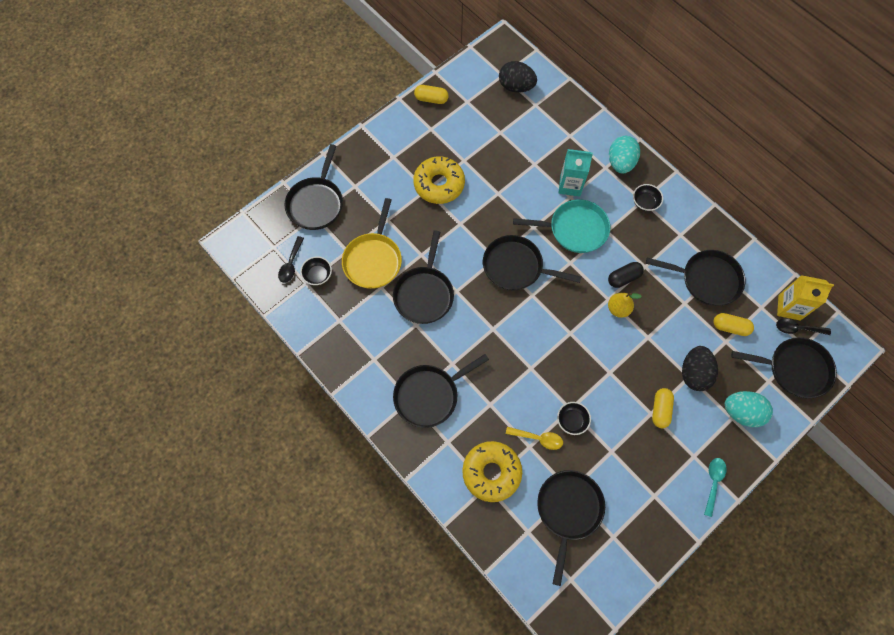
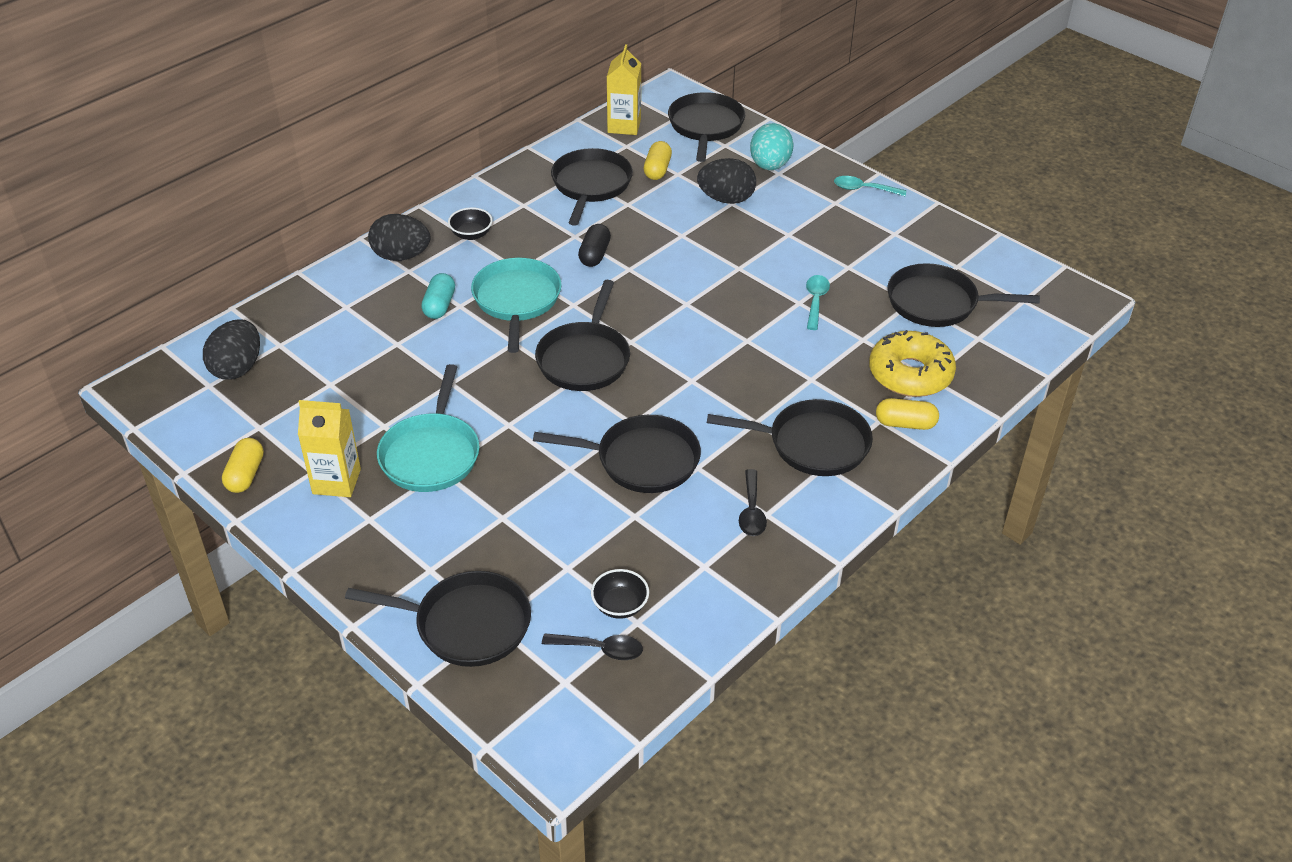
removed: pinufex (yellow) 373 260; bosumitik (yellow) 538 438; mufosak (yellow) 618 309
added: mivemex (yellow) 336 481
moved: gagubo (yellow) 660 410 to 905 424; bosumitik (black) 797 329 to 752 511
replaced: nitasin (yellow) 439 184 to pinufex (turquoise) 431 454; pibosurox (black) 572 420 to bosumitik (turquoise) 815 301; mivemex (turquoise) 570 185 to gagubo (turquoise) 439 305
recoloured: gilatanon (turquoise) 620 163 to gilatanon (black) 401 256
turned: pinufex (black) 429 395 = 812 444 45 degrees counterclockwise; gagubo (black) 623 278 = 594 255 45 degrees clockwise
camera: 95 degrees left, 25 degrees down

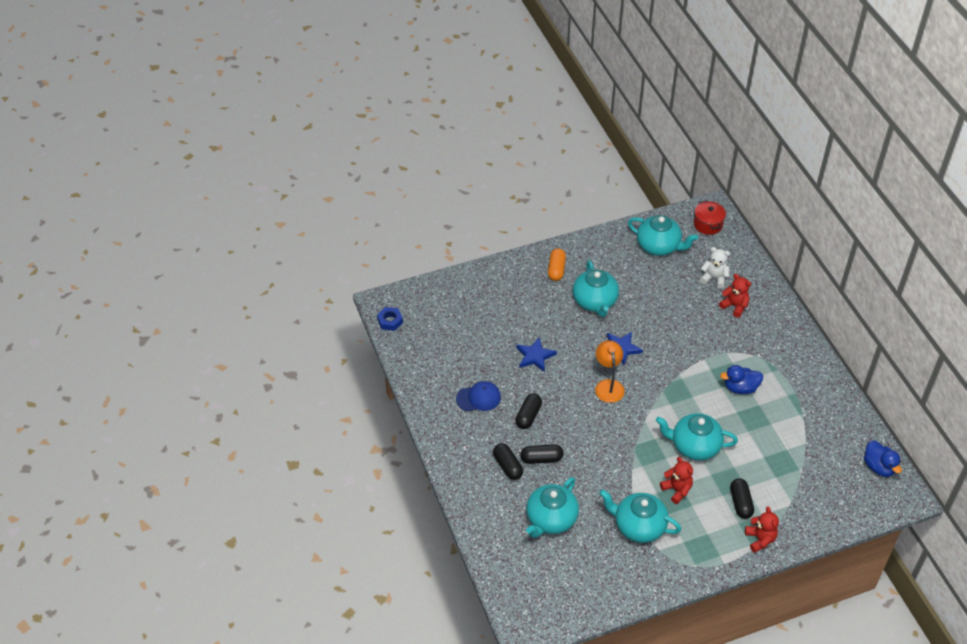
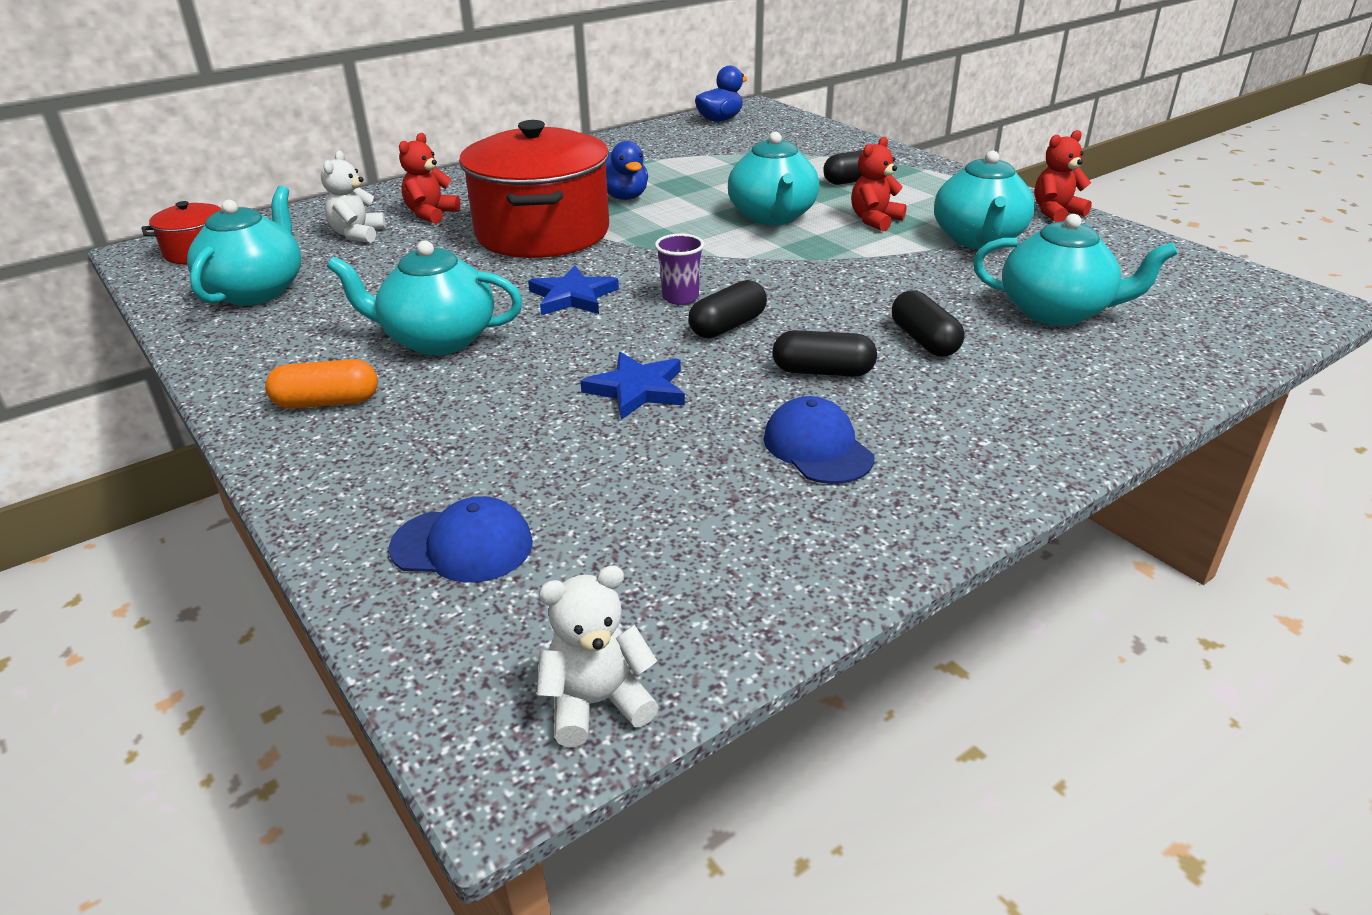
added: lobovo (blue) 462 545; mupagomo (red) 542 233
moved: gagubo (black) 507 466 to 727 326; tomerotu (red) 760 539 to 1056 213
replaced: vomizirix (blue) 390 321 to tomerotu (white) 597 703; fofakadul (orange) 608 385 to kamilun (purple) 680 298
turned: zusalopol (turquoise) 595 302 = 438 339 150 degrees counterclockwise
camera: 105 degrees left, 15 degrees down

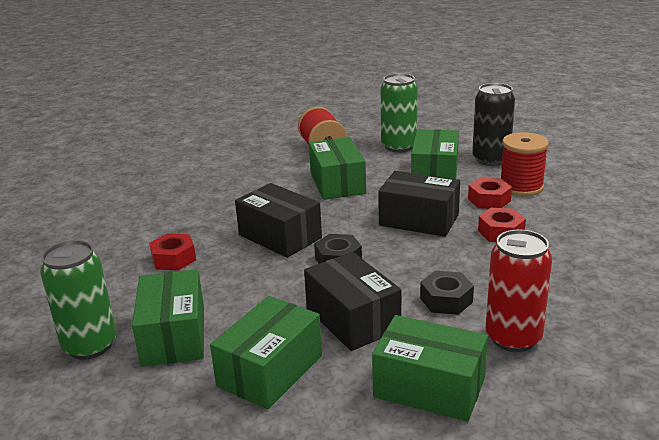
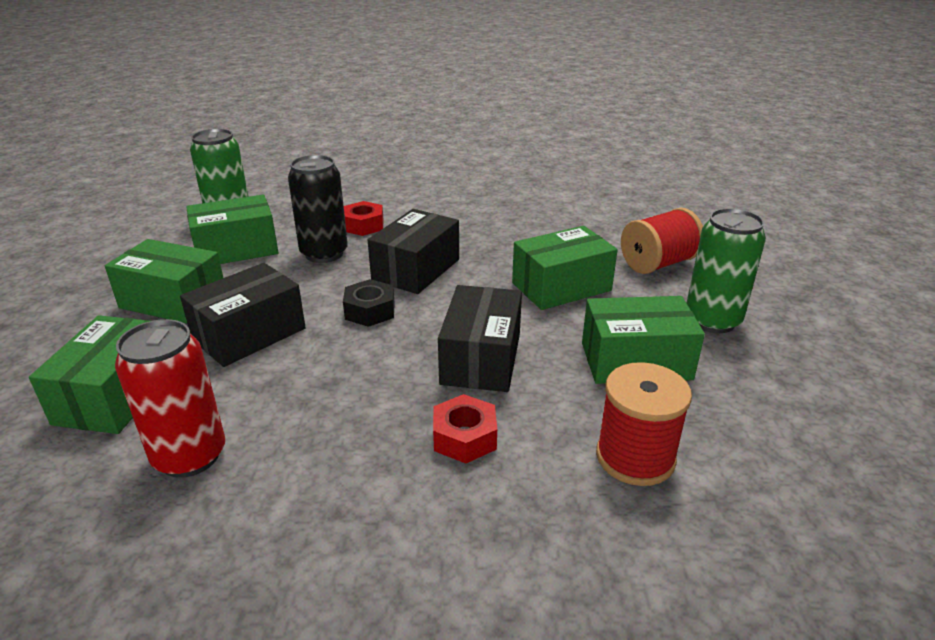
removed: vomizirix (black) 446 300; vomizirix (red) 489 200
moved: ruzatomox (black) 491 159 to 324 253
camera: 75 degrees right, 5 degrees up

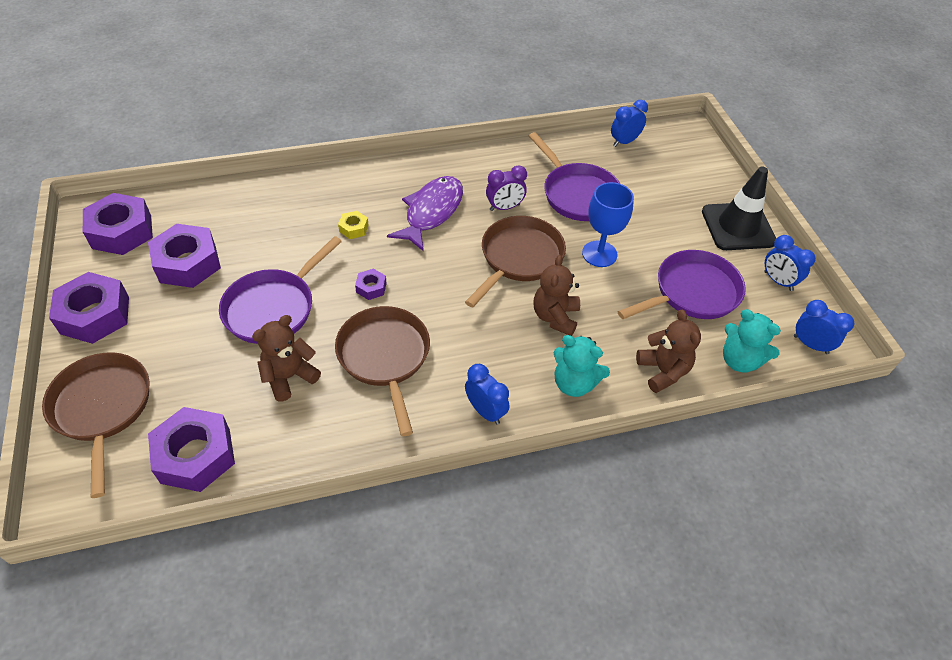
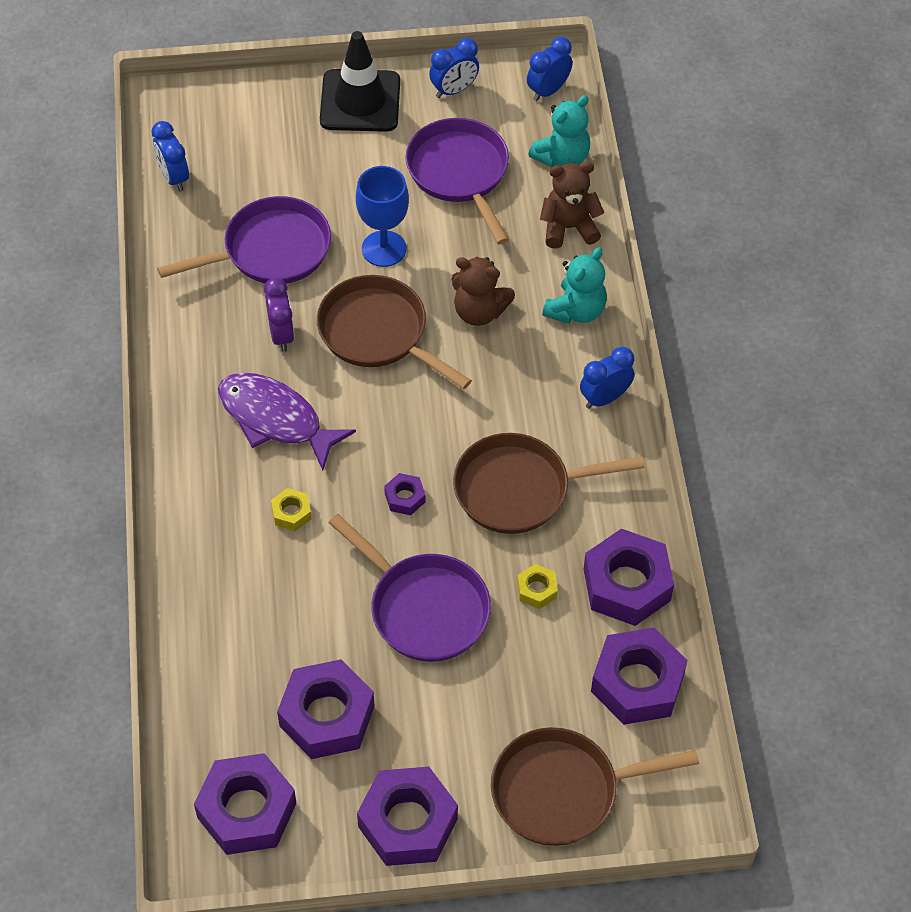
added: vomizirix (purple) 626 584
replaced: tomerotu (brown) 289 377 to vomizirix (yellow) 536 590
camera: 80 degrees left, 5 degrees up

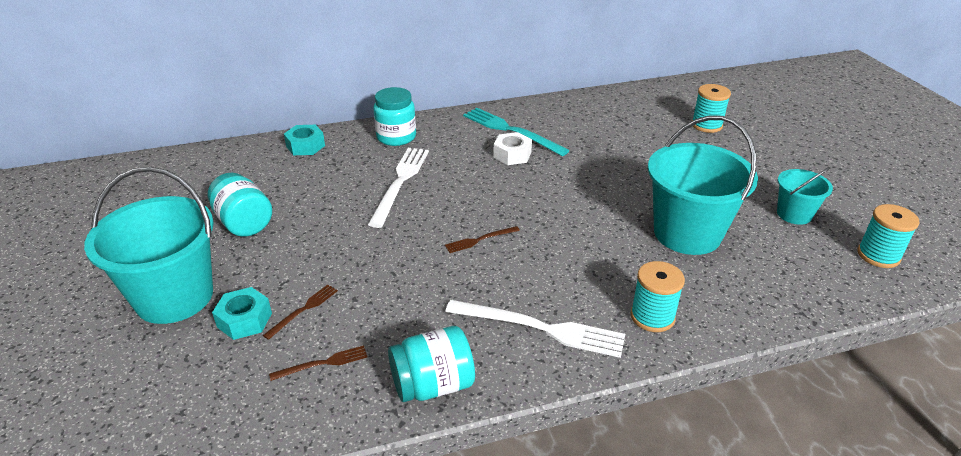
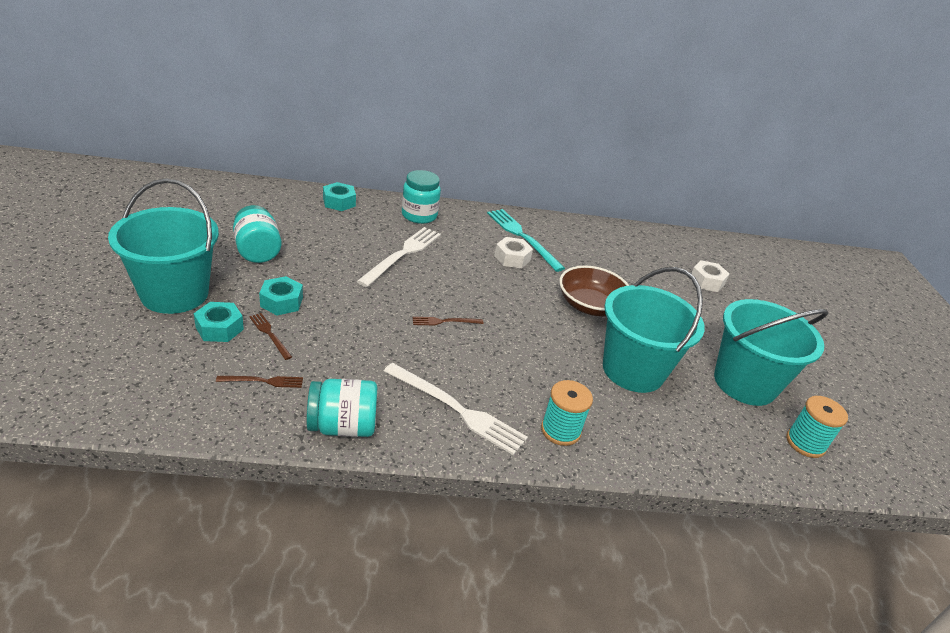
added: vomizirix (turquoise) 281 302; pibosurox (brown) 590 305
replaced: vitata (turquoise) 706 125 to vomizirix (white) 706 281
turned: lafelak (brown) 303 310 = 269 334 90 degrees counterclockwise
resized: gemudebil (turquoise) 794 214 = 744 383 x1.92
camera: 10 degrees right, 0 degrees up

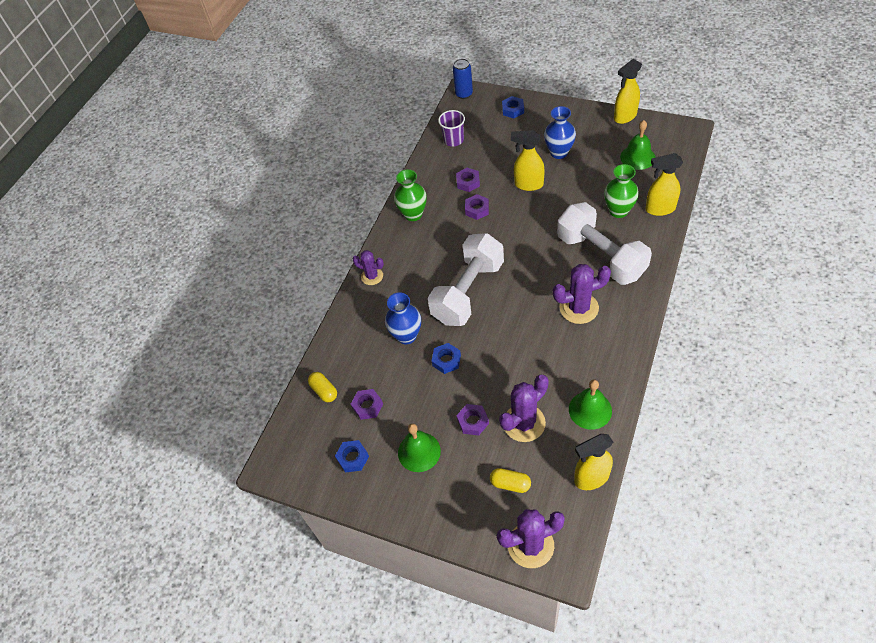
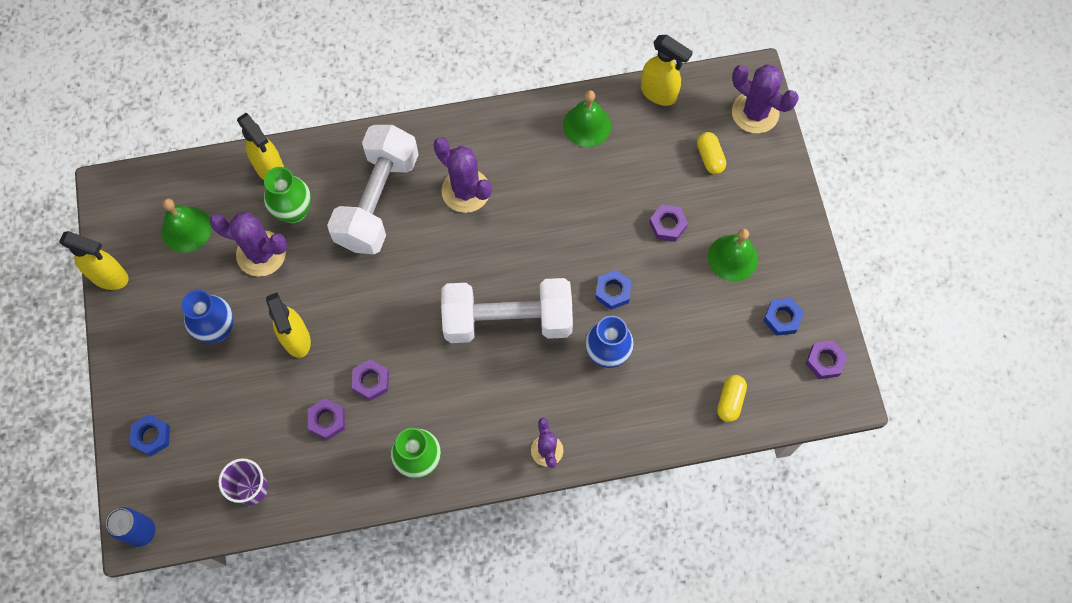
moved: vomizirix (purple) 367 406 to 824 361; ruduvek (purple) 524 423 to 261 254
camera: 130 degrees left, 15 degrees up

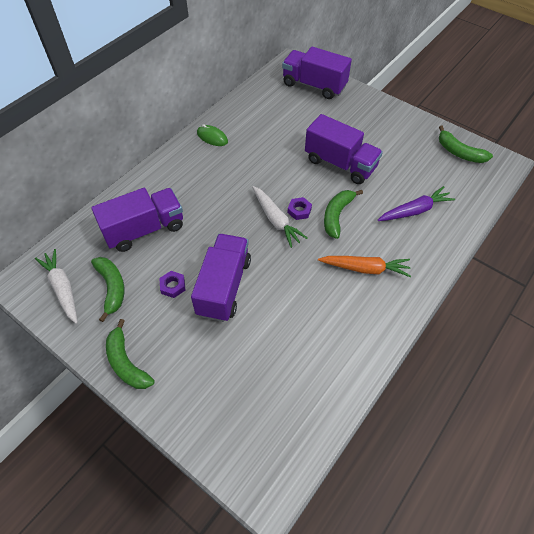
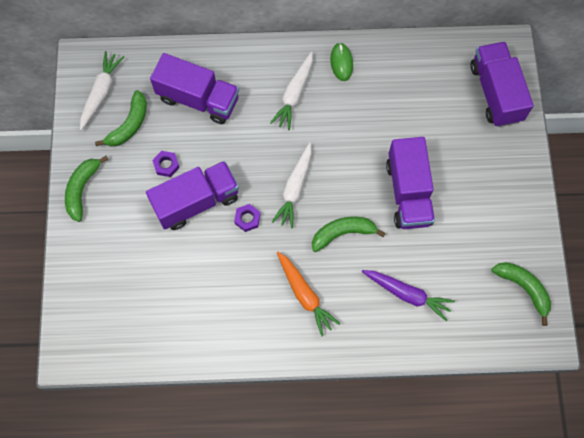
added: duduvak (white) 294 95
moved: vomizirix (purple) 299 210 to 247 219
turned: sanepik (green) 459 152 = 523 288 135 degrees clockwise
camera: 50 degrees right, 15 degrees up

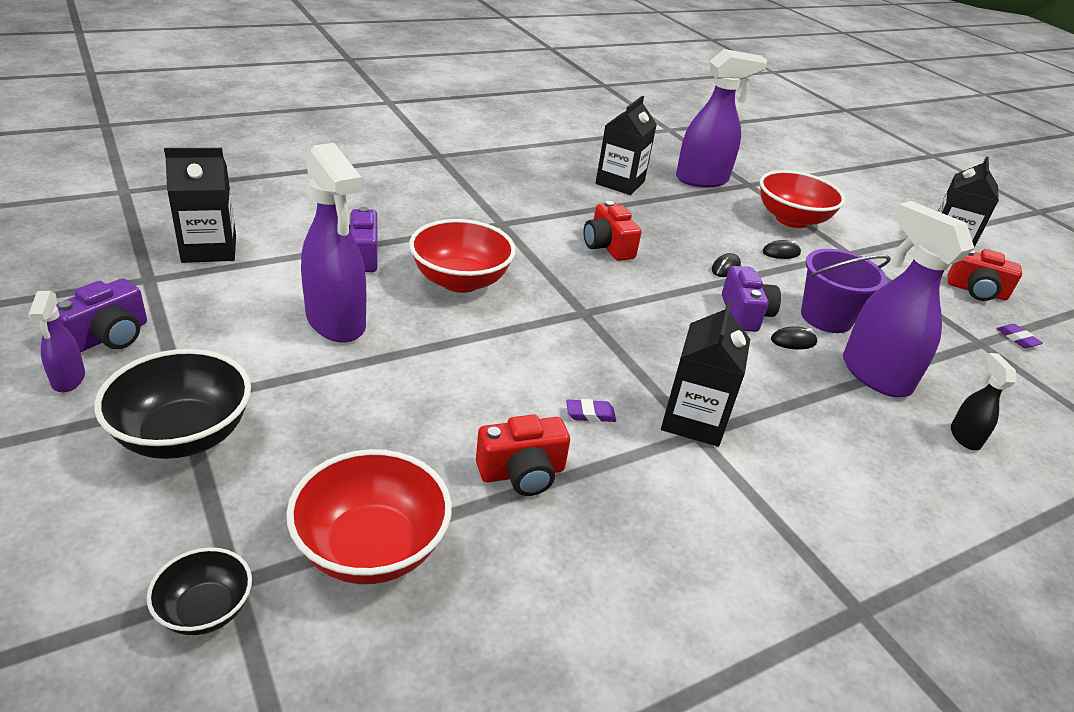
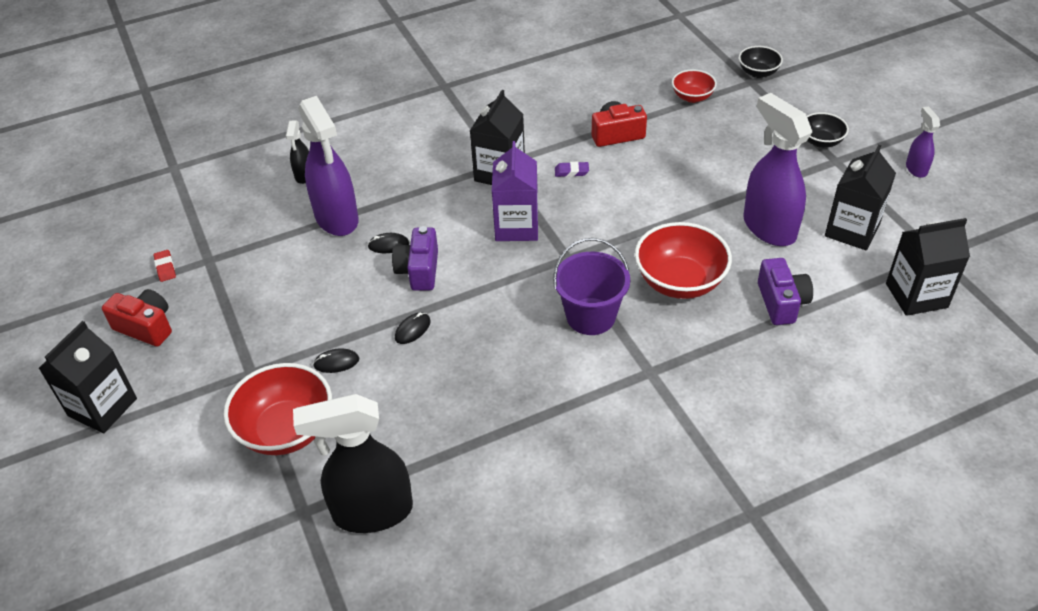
removed: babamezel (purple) 109 336; babamezel (red) 607 246
added: mivemex (purple) 516 226
moved: mivemex (black) 620 183 to 852 230; gemudebil (purple) 826 318 to 590 316
recoloured: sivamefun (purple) 702 180 to sivamefun (black) 372 512; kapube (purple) 1017 338 to kapube (red) 165 268
resized: pibosurox (black) 184 435 = 821 141 x0.56; pibosurox (red) 371 548 = 692 97 x0.56
camera: 170 degrees left, 10 degrees up

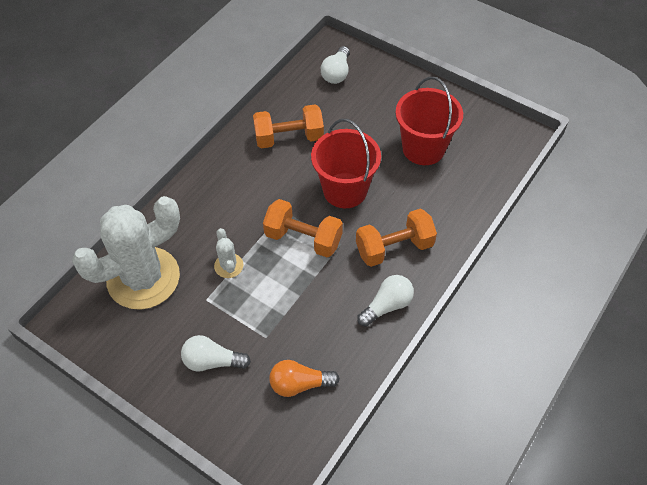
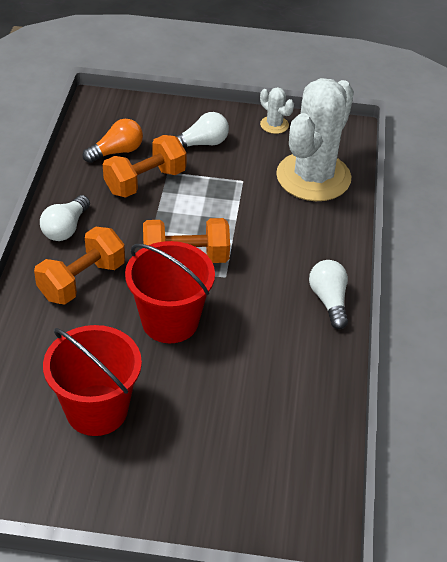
moved: ruduvek (white) 228 266 to 274 125; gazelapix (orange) 289 138 to 145 181; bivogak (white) 336 73 to 329 300
camera: 150 degrees right, 10 degrees down

